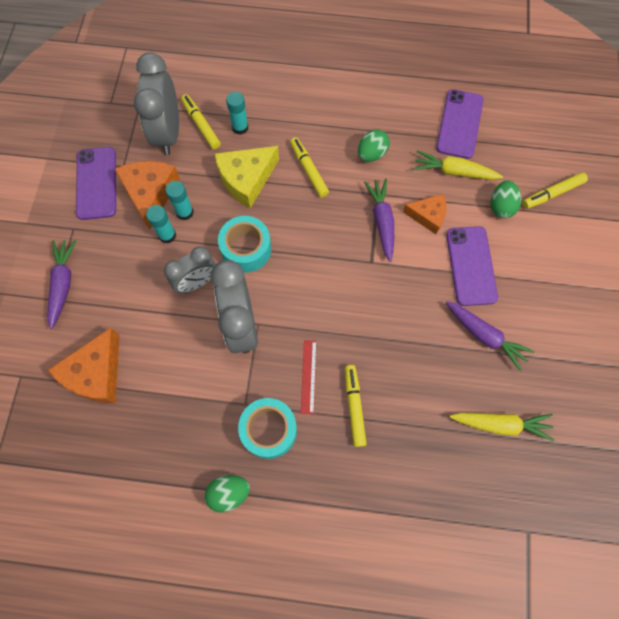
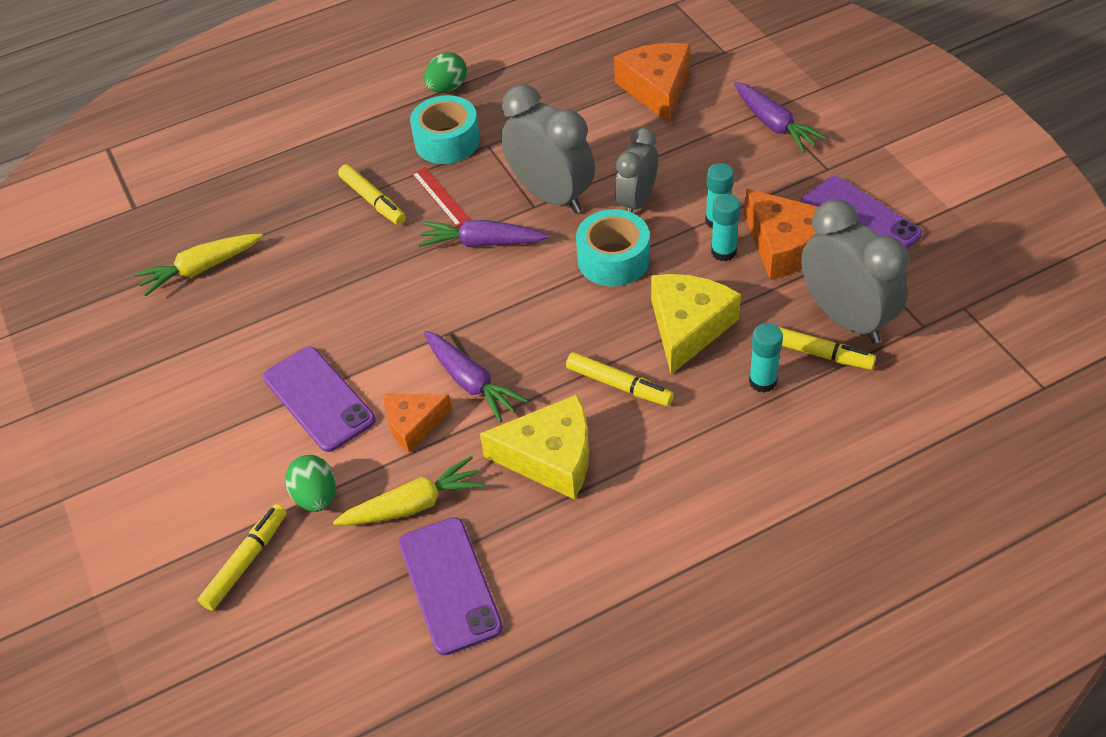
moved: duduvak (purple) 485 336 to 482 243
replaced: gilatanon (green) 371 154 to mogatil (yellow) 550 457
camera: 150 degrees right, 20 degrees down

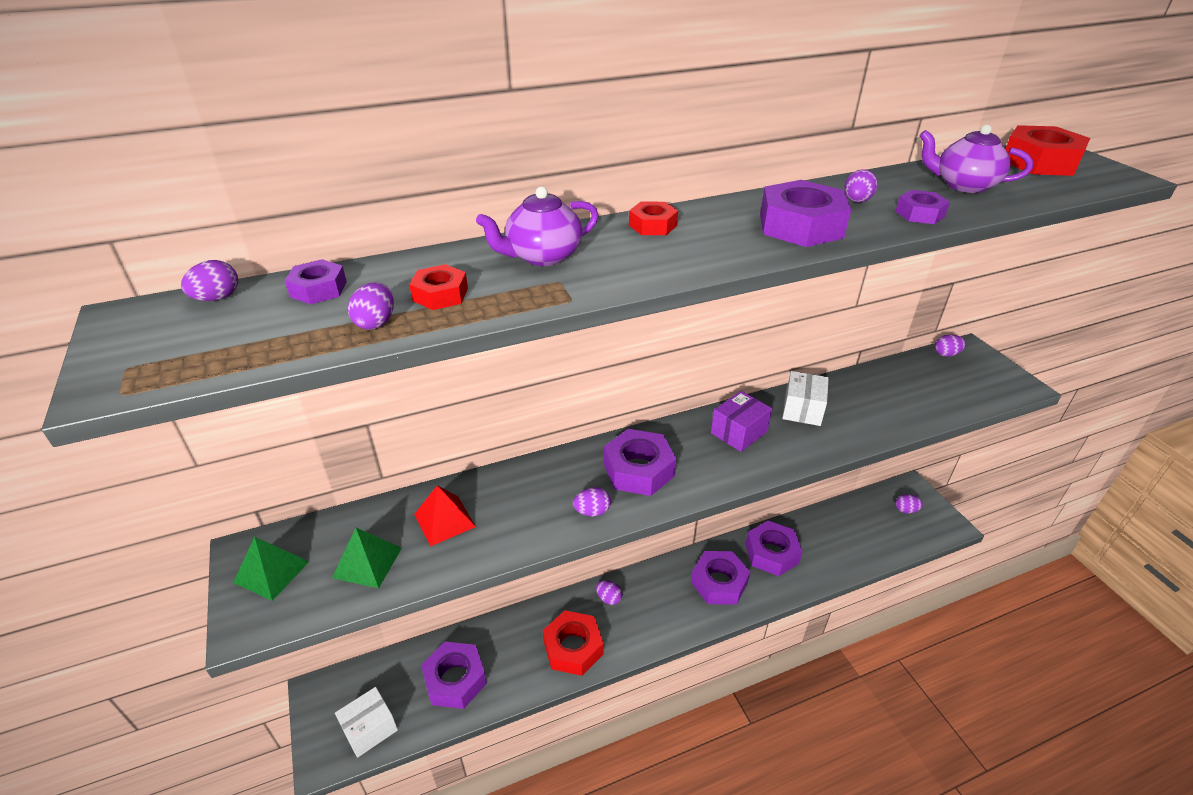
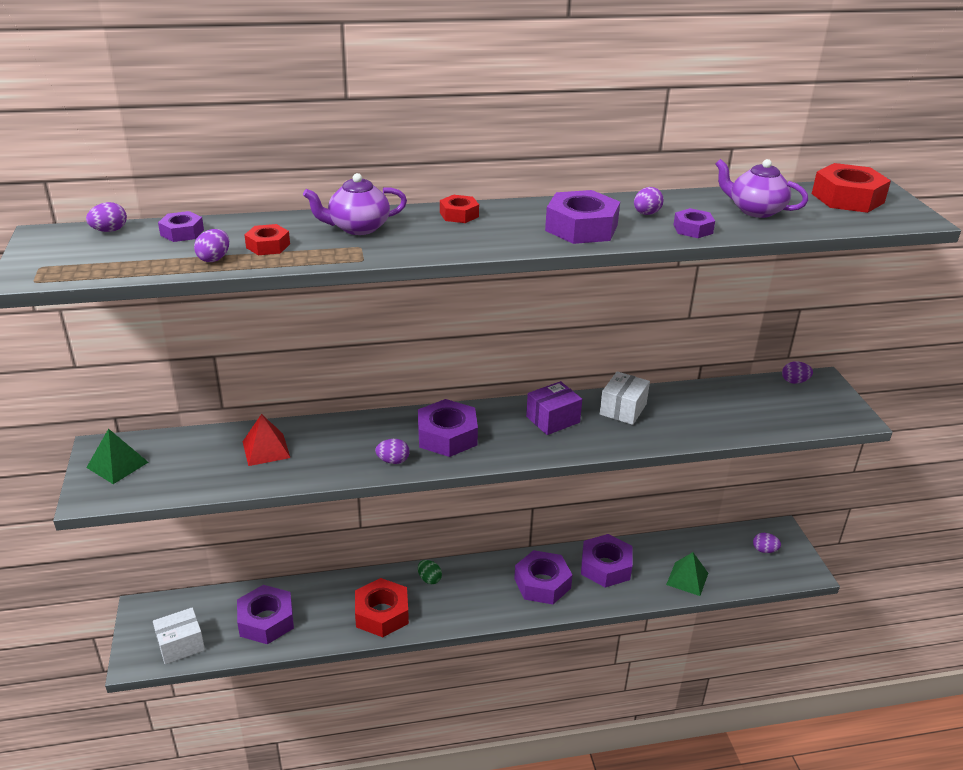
moved: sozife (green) 367 562 to 687 578
recoloured: gilatanon (purple) 609 598 to gilatanon (green) 429 579
camera: 10 degrees right, 5 degrees down

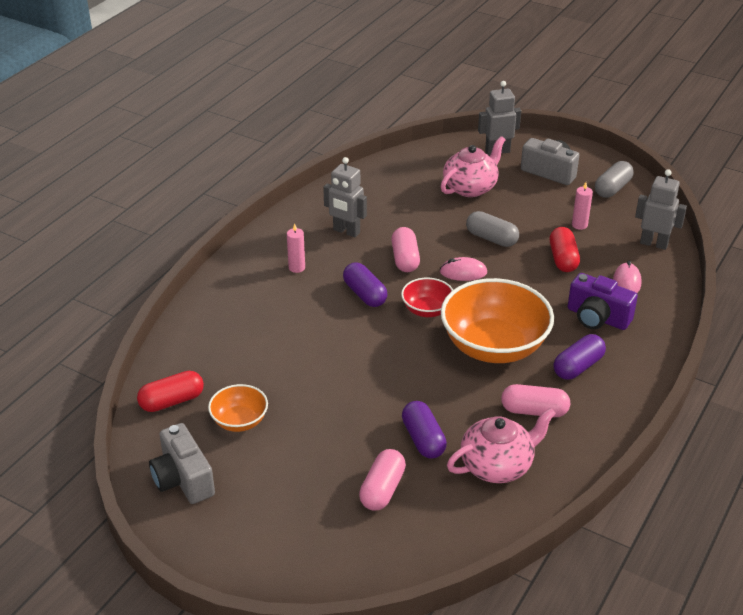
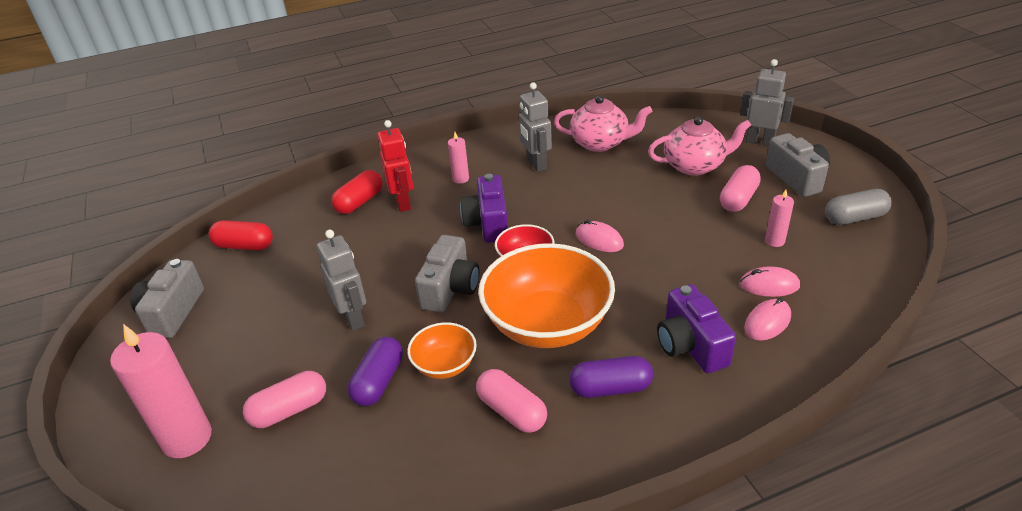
removed: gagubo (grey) 491 238
added: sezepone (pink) 187 438; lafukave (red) 403 203; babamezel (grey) 450 289; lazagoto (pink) 769 285
moved: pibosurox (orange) 239 421 to 445 365; gagubo (pink) 405 259 to 738 199; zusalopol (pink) 497 465 to 600 143; gagubo (red) 563 259 to 359 202; lafukave (grey) 654 244 to 353 318
replaced: gagubo (purple) 364 294 to babamezel (purple) 488 223
camera: 40 degrees right, 0 degrees up

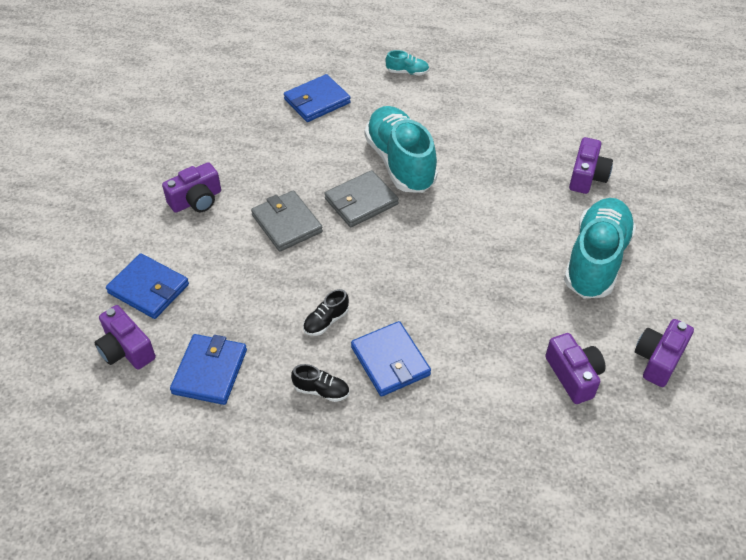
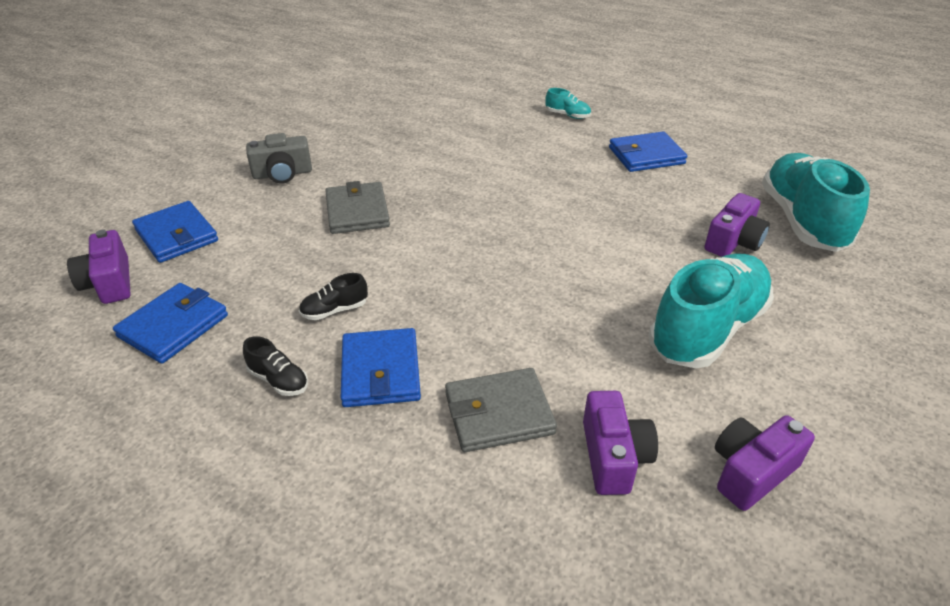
moved: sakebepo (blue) 317 101 to 646 156; sakebepo (grey) 361 201 to 499 413; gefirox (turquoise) 400 162 to 802 221
recoloured: babamezel (purple) 196 200 to babamezel (grey) 282 174
camera: 20 degrees right, 10 degrees down

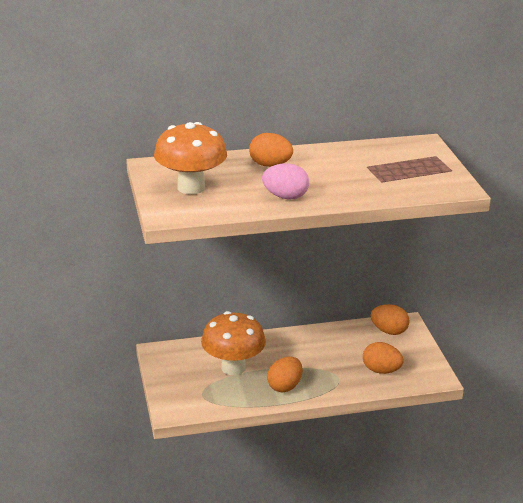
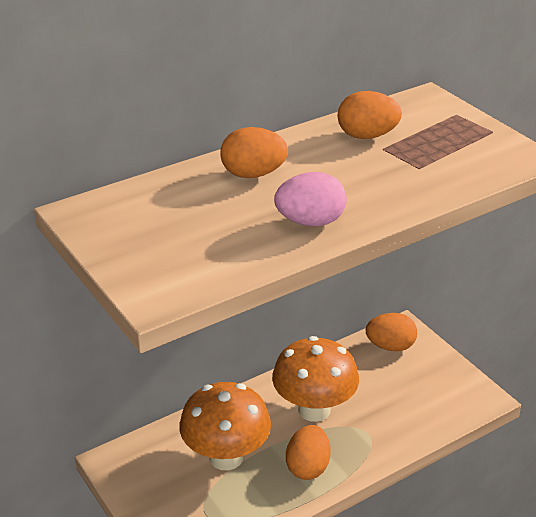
moved: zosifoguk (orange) 191 187 to 314 410; gilatanon (orange) 381 370 to 367 136
camera: 20 degrees left, 5 degrees up

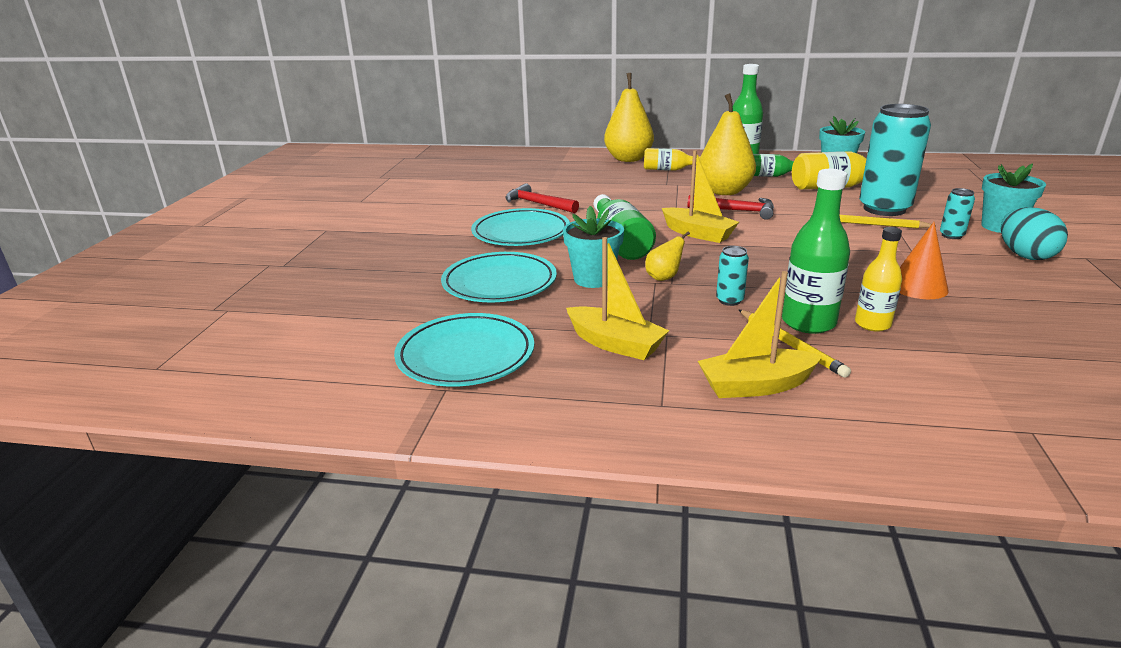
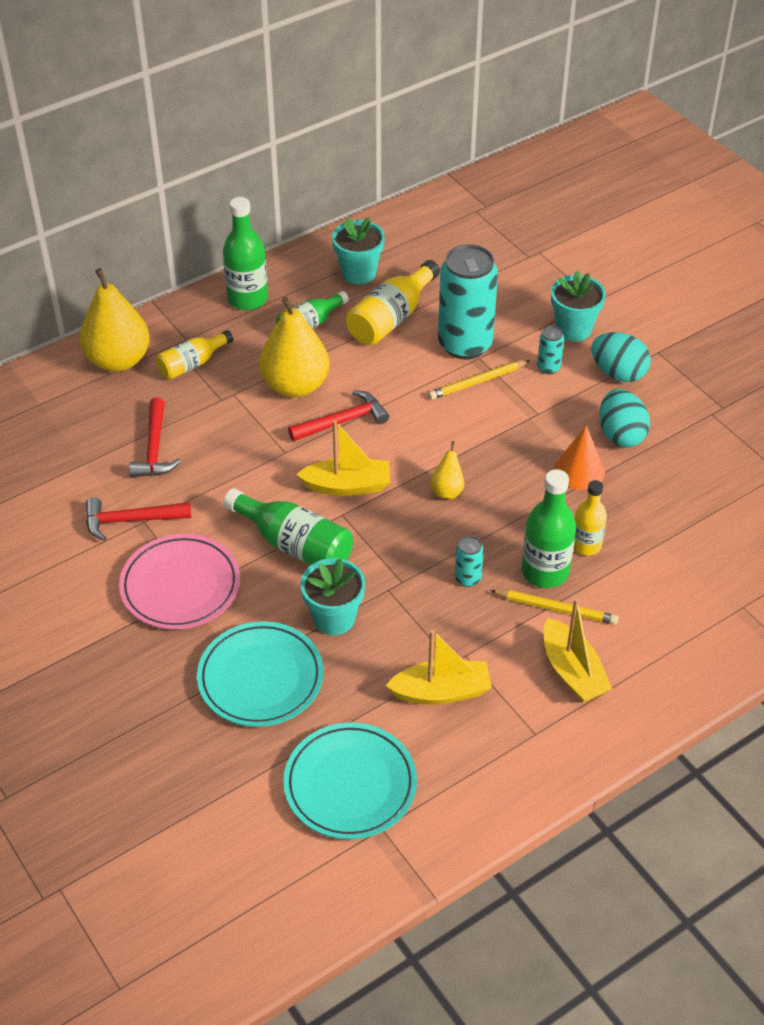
added: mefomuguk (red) 154 448; gilatanon (turquoise) 620 435
moved: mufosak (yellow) 664 277 to 447 491
recoloured: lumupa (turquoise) 521 233 to lumupa (pink) 180 586
turned: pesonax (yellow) 755 386 = 572 671 60 degrees counterclockwise
camera: 45 degrees left, 20 degrees up

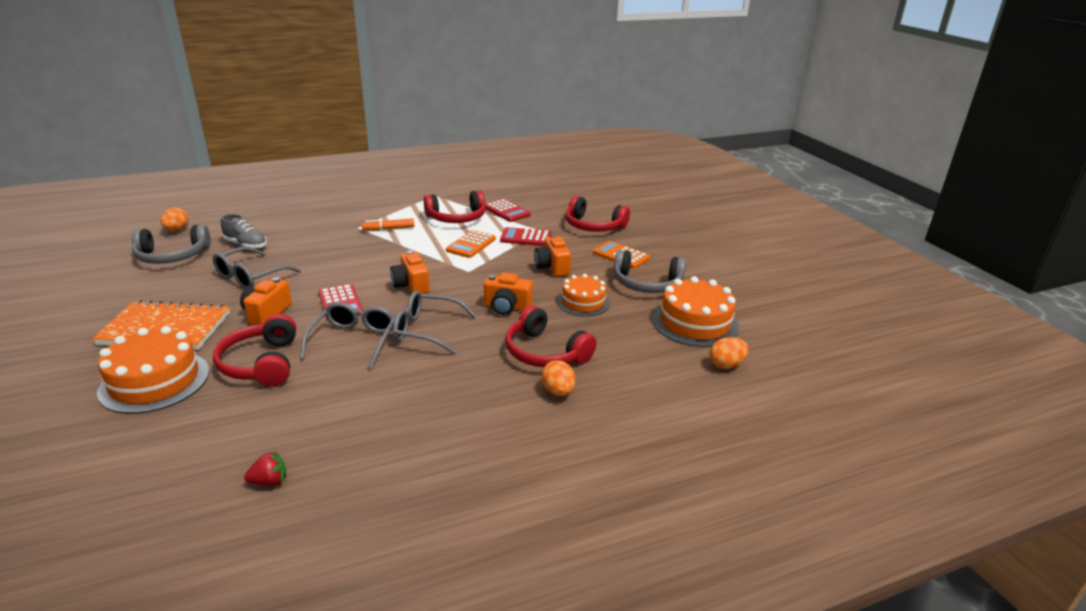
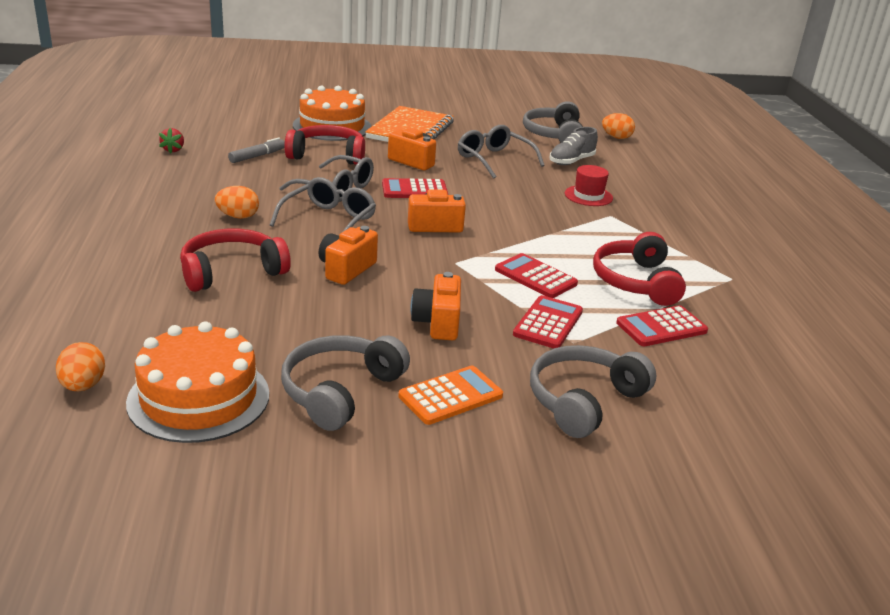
removed: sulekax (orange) 388 229; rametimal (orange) 583 302
added: sulekax (grey) 257 156; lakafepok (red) 588 196
moved: gilatanon (orange) 558 392 to 238 216
recoloured: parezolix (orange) 471 245 to parezolix (red) 535 277; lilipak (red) 593 226 to lilipak (grey) 583 400
turned: babamezel (orange) 552 267 = 437 323 90 degrees counterclockwise
camera: 105 degrees right, 0 degrees up

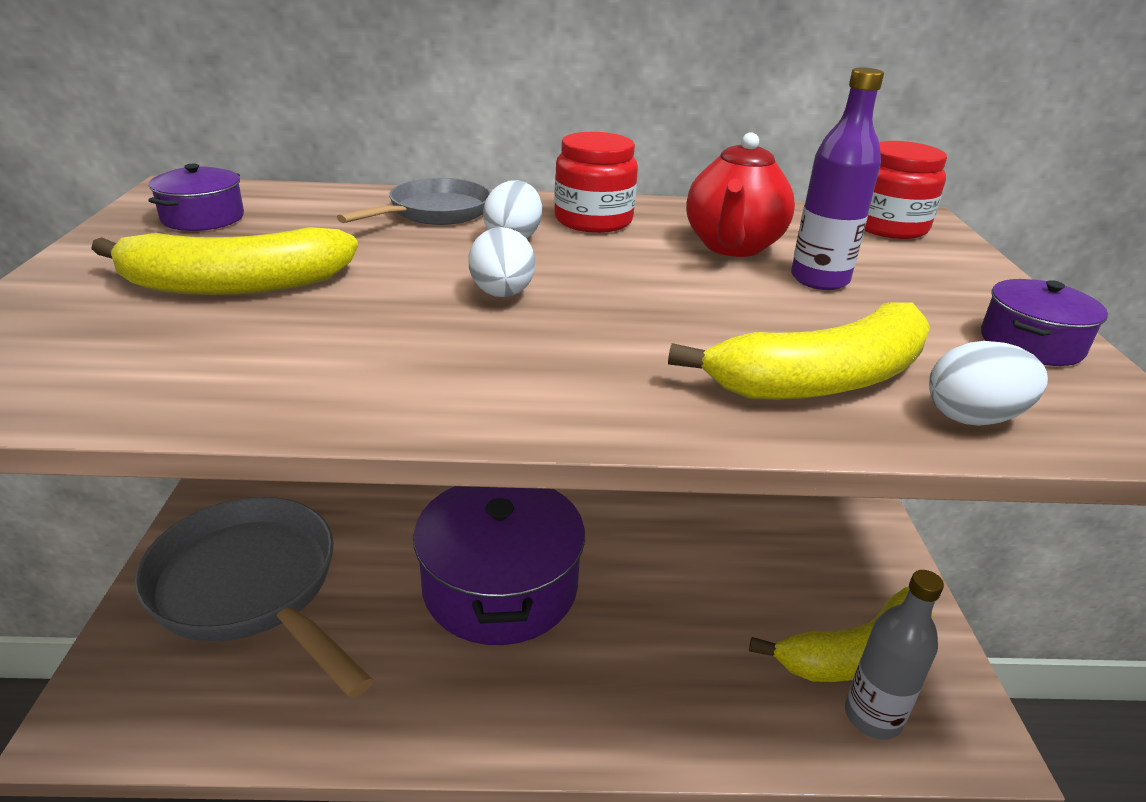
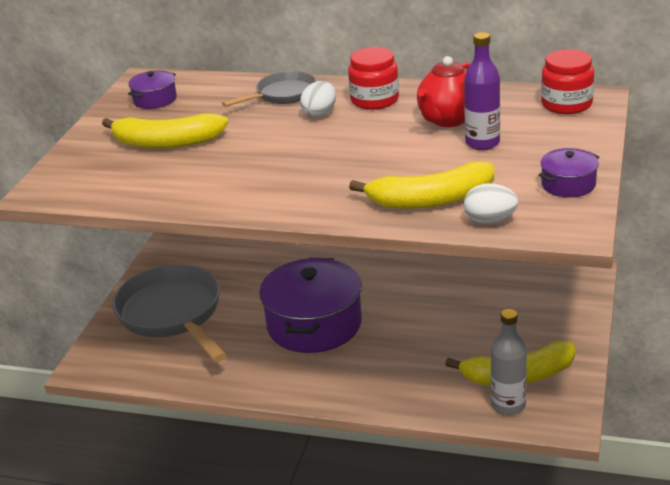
removed: gilatanon (white) 502 294
camera: 20 degrees right, 0 degrees up

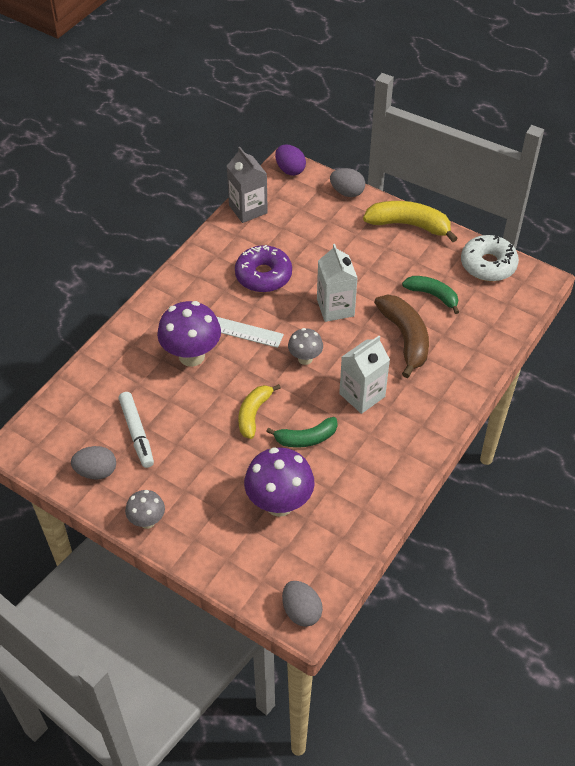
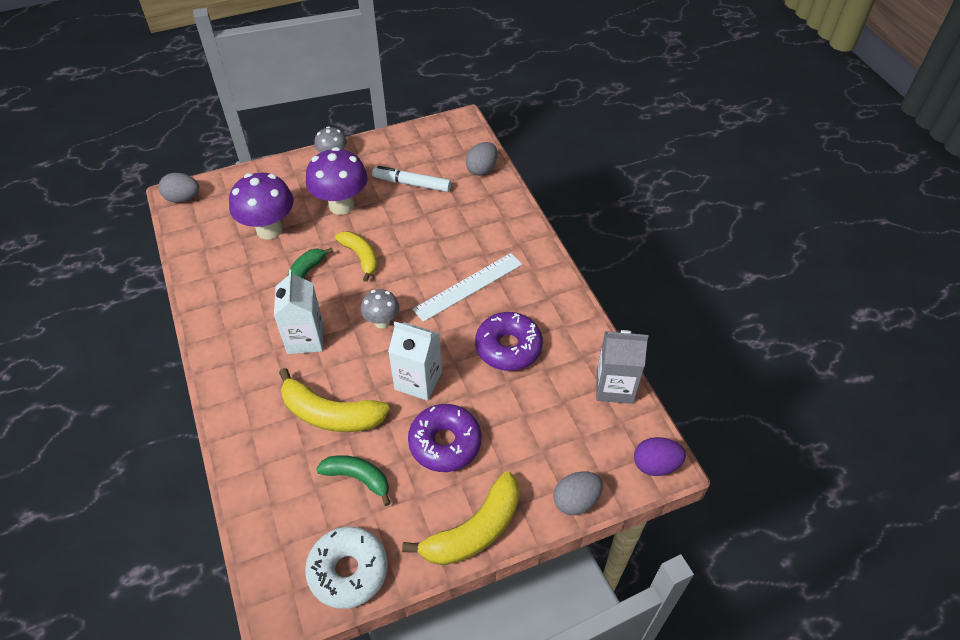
added: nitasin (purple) 445 443
moved: gilatanon (grey) 96 471 to 482 169; zosifoguk (purple) 191 356 to 341 205
recoloured: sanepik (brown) 405 338 to sanepik (yellow) 330 414
turned: sanepik (green) 432 295 = 358 478 135 degrees counterclockwise
camera: 125 degrees right, 0 degrees up

